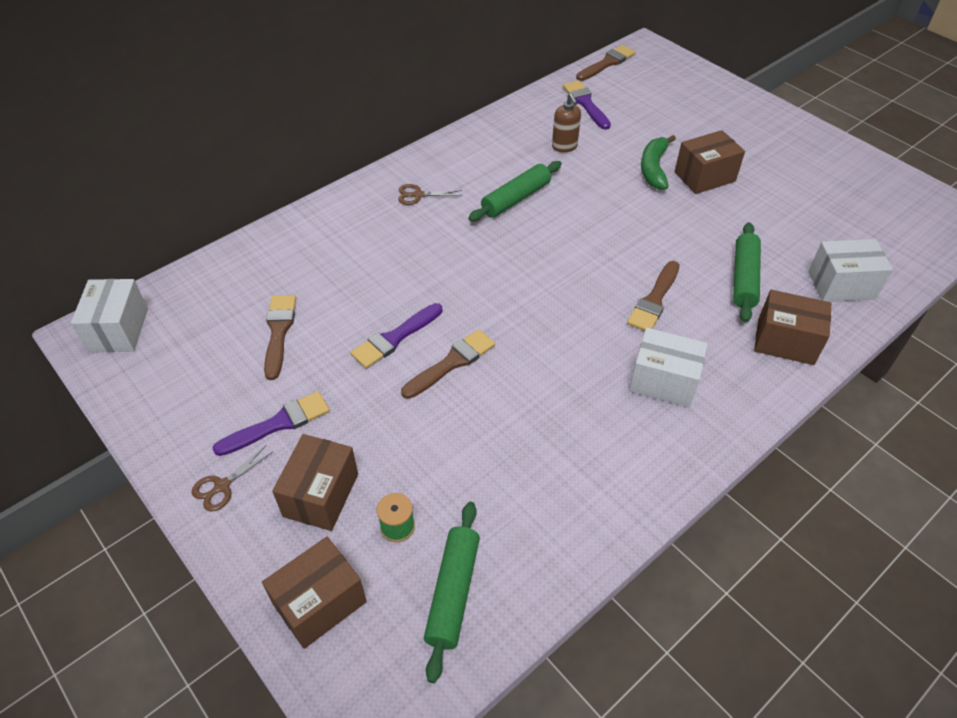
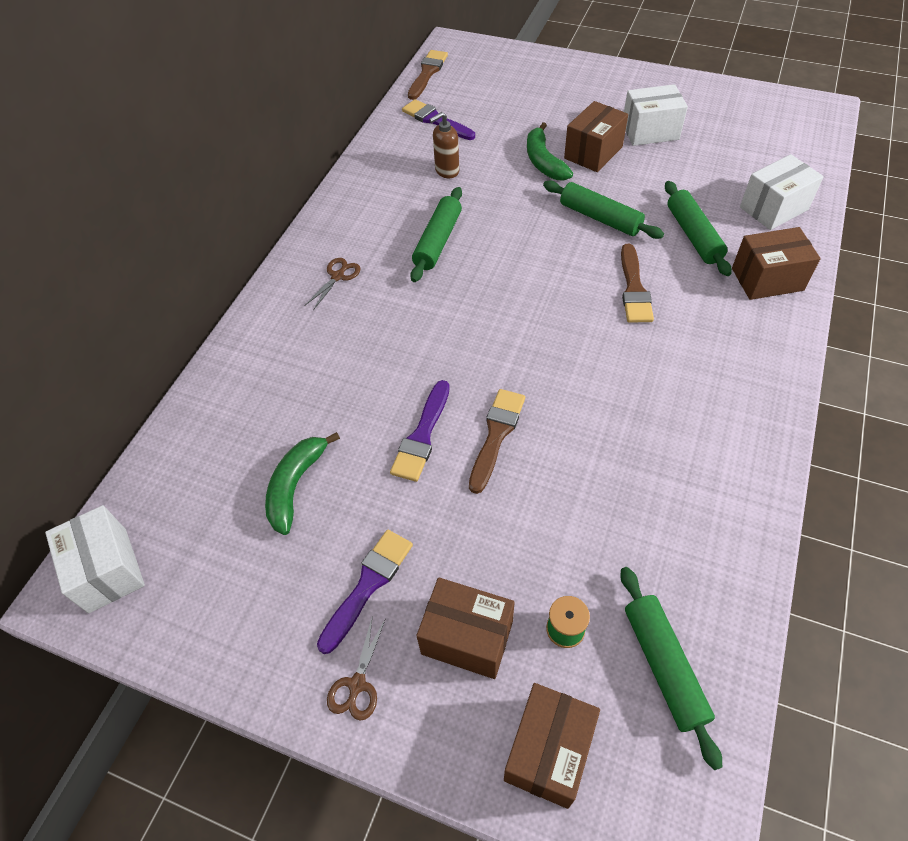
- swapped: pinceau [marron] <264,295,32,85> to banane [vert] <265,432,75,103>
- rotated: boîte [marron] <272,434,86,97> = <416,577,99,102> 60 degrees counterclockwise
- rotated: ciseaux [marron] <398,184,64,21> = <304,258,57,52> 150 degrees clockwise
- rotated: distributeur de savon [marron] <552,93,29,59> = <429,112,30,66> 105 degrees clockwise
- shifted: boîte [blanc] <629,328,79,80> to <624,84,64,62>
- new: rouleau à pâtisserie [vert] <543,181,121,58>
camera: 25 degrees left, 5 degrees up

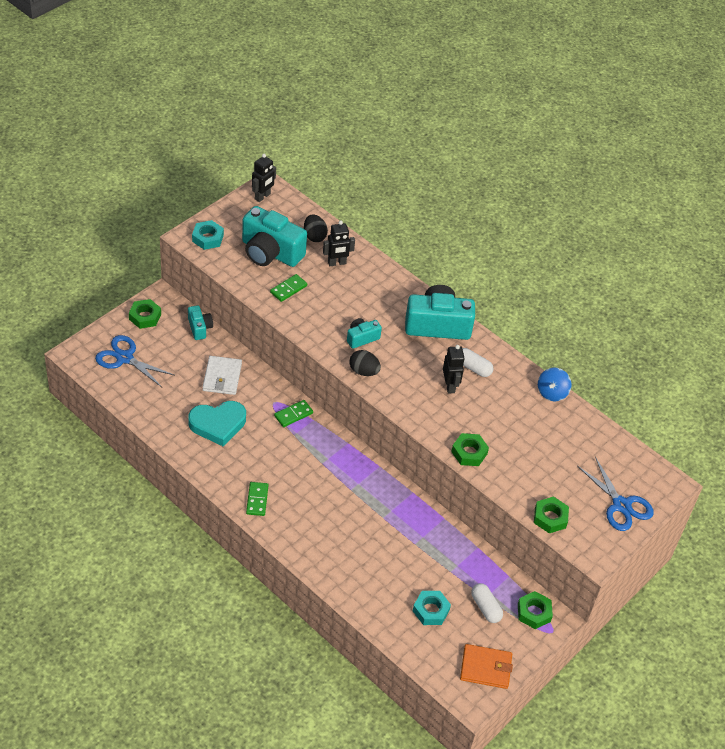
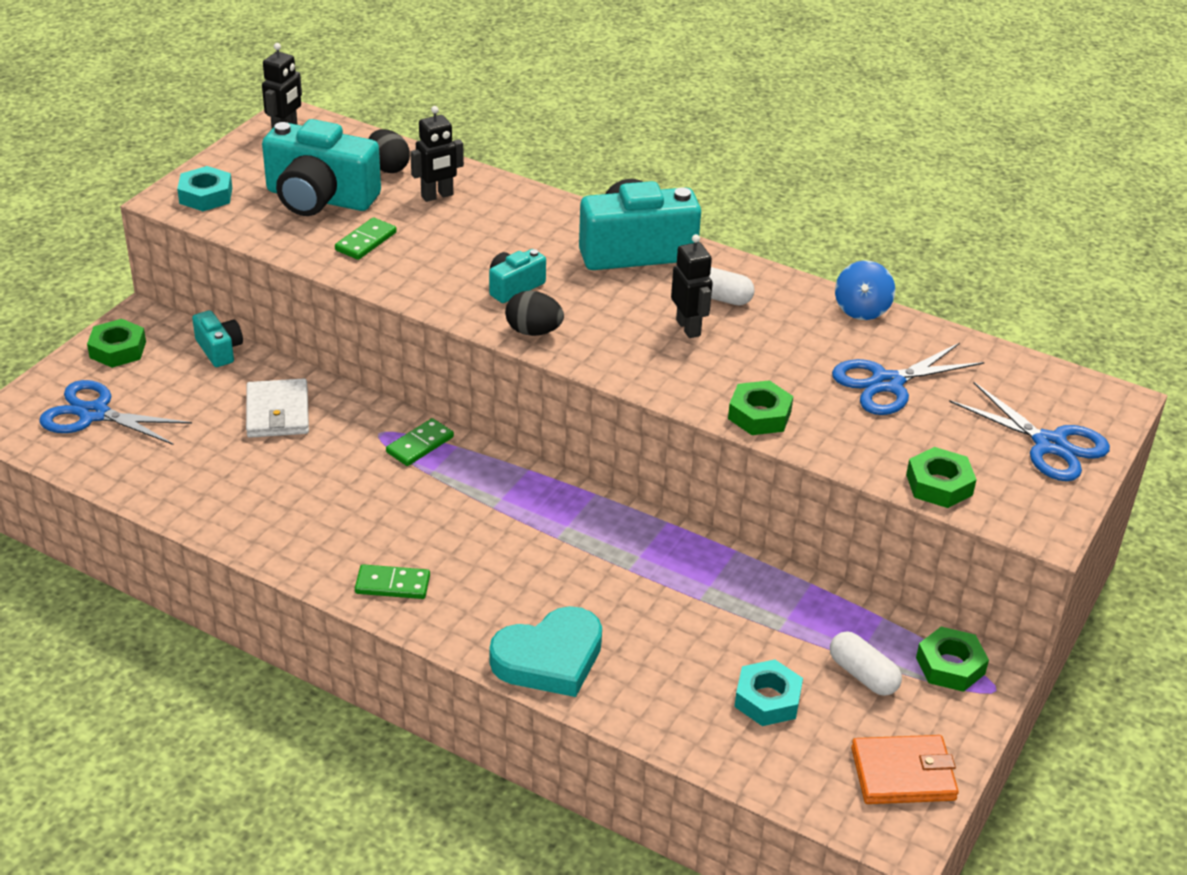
- shifted: cœur [turquoise] <188,401,58,45> to <489,606,113,91>
- rotated: domino [vert] <246,482,23,34> = <355,564,75,35> 75 degrees counterclockwise
- new: ciseaux [bleu] <832,343,152,72>
camera: 10 degrees left, 10 degrees down

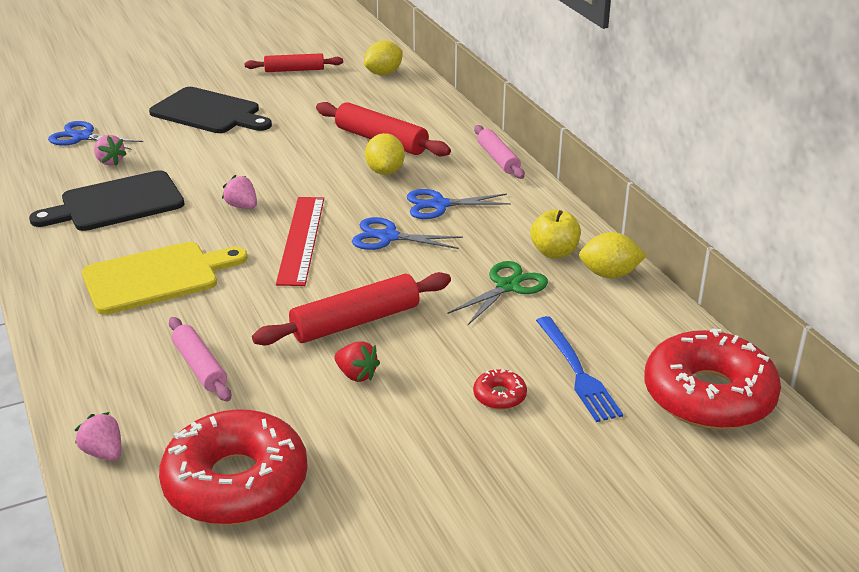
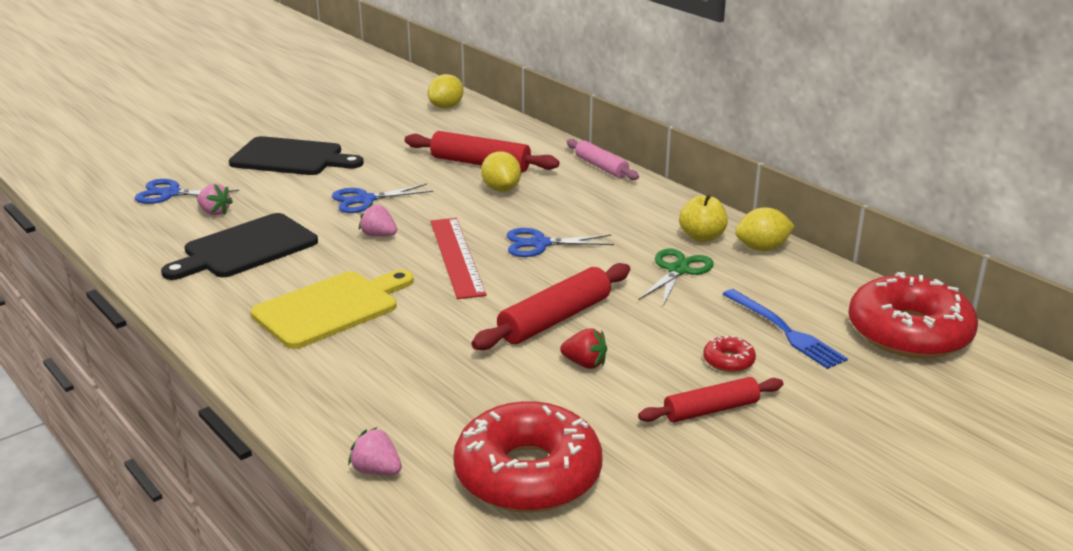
- gone: rouleau à pâtisserie [rose] <169,317,62,85>
- shifted: rouleau à pâtisserie [rouge] <245,53,98,19> to <638,377,145,45>
- shifted: ciseaux [bleu] <407,189,104,30> to <332,184,101,29>
camera: 15 degrees left, 5 degrees down

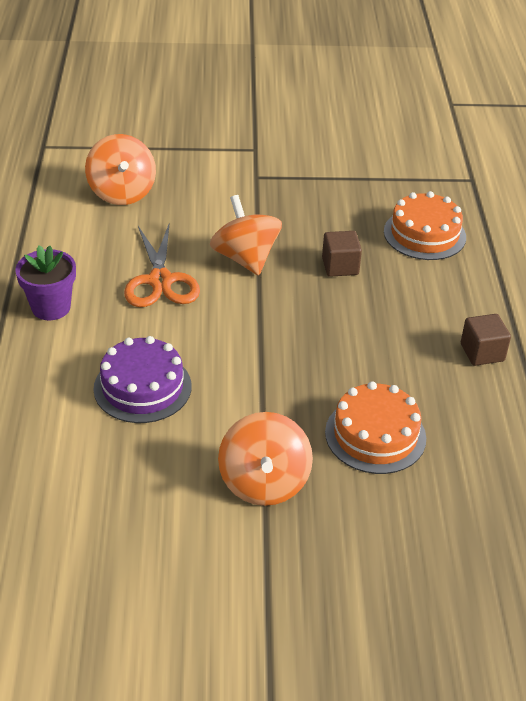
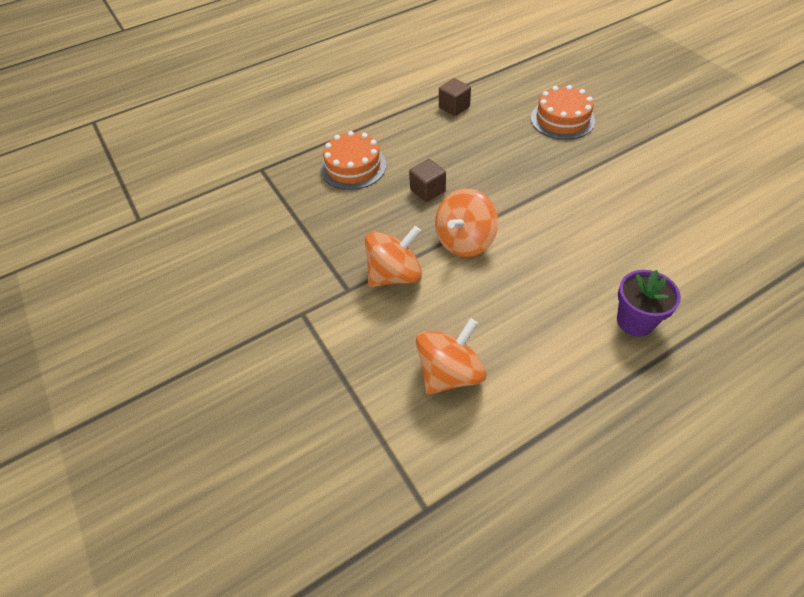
- gone: gâteau [violet] <94,336,98,87>
- gone: ciseaux [orange] <124,222,76,85>
- shifted: toupie [orange] <218,412,95,94> to <365,226,57,61>
camera: 115 degrees left, 10 degrees up

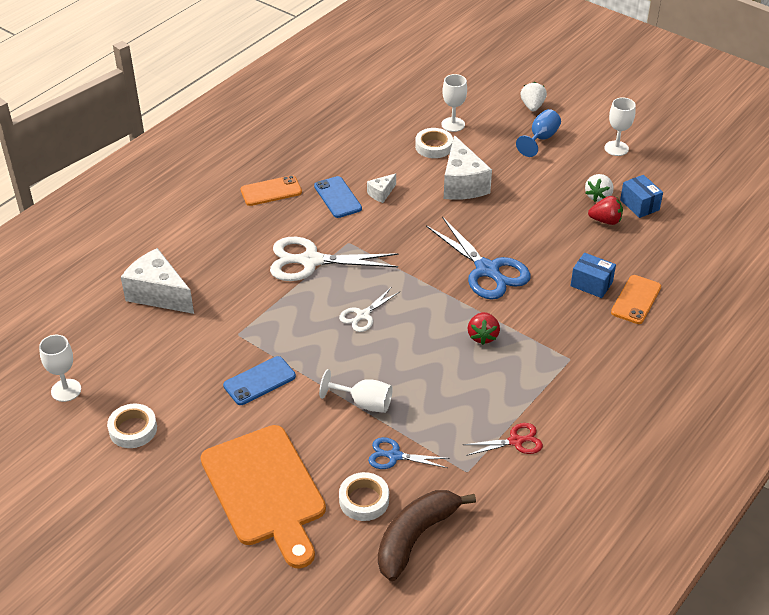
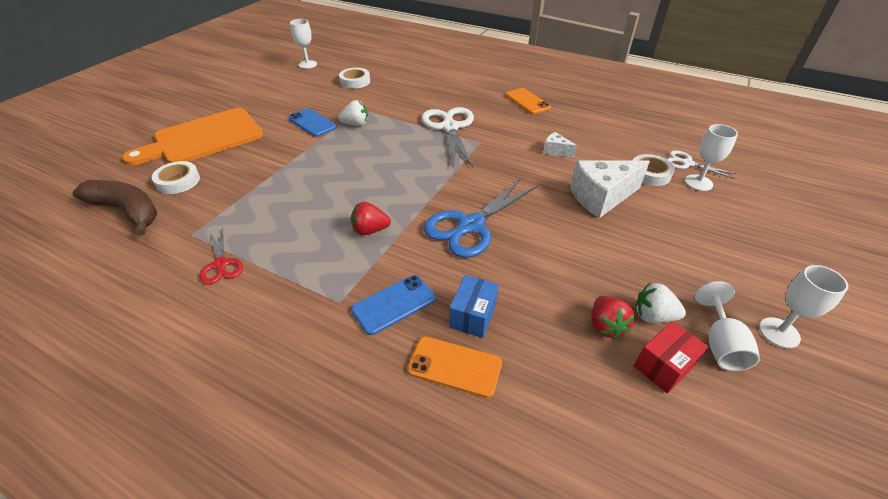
- shifted: ruban adhésif [blanc] <107,403,50,45> to <339,68,31,21>
- gone: fromage [blanc] <121,248,73,66>
- shifted: téléphone [bleu] <314,176,48,42> to <351,275,85,60>
- shifted: verre à pied [blanc] <319,369,74,44> to <695,281,65,90>
- shifted: ciseaux [blanc] <339,287,60,45> to <667,151,69,28>
- gone: ciseaux [bleu] <368,437,82,32>
- gone: verre à pied [bleu] <516,109,45,48>
- shifted: fraise [blanc] <520,82,27,30> to <338,100,30,26>
- repainted: boîte [bleu] <620,175,43,43> to boîte [rouge] <634,321,74,72>
camera: 80 degrees right, 0 degrees up

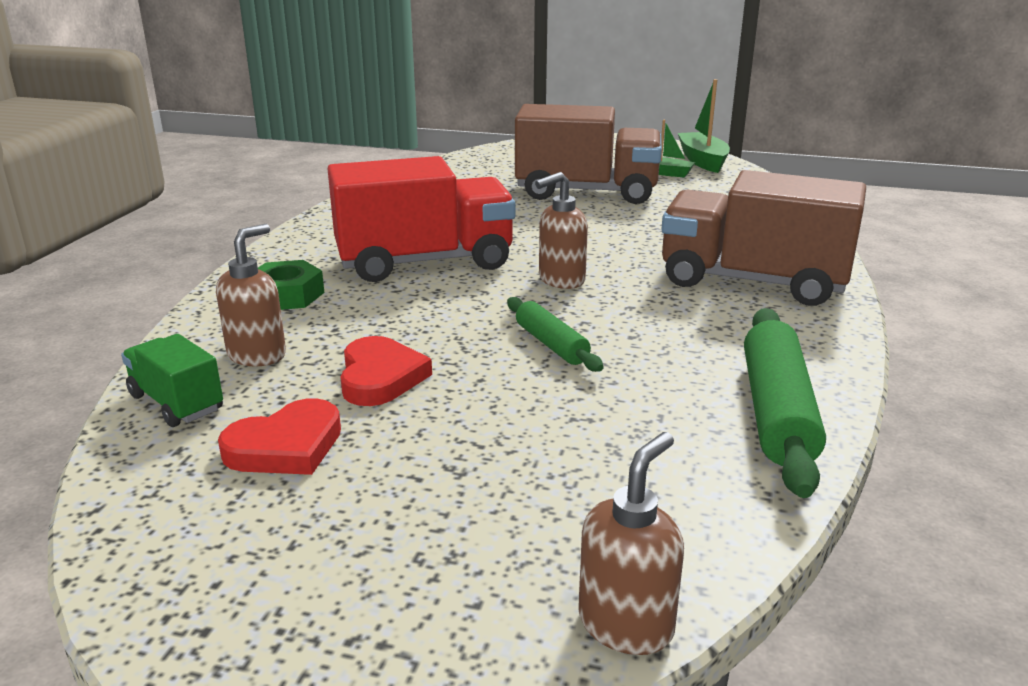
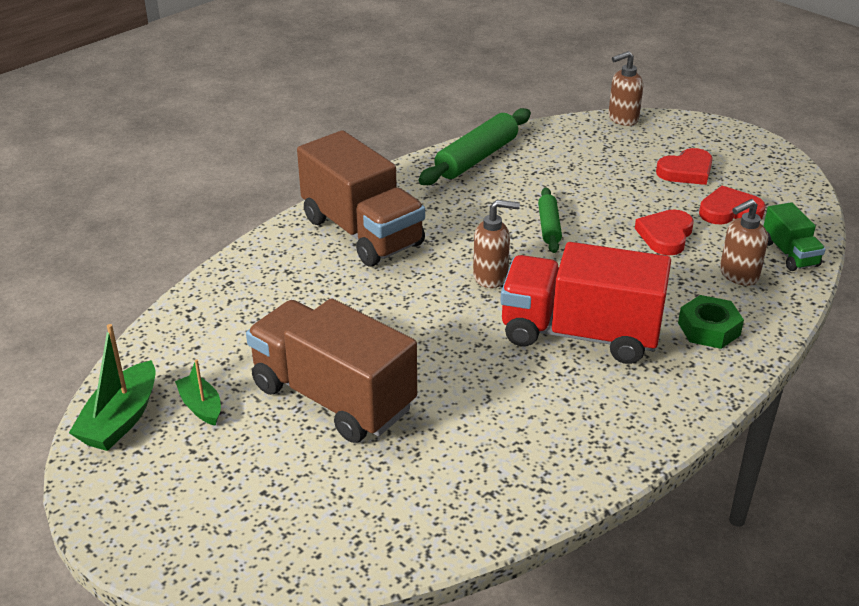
- new: cœur [rouge] <656,148,57,37>
camera: 150 degrees left, 10 degrees up

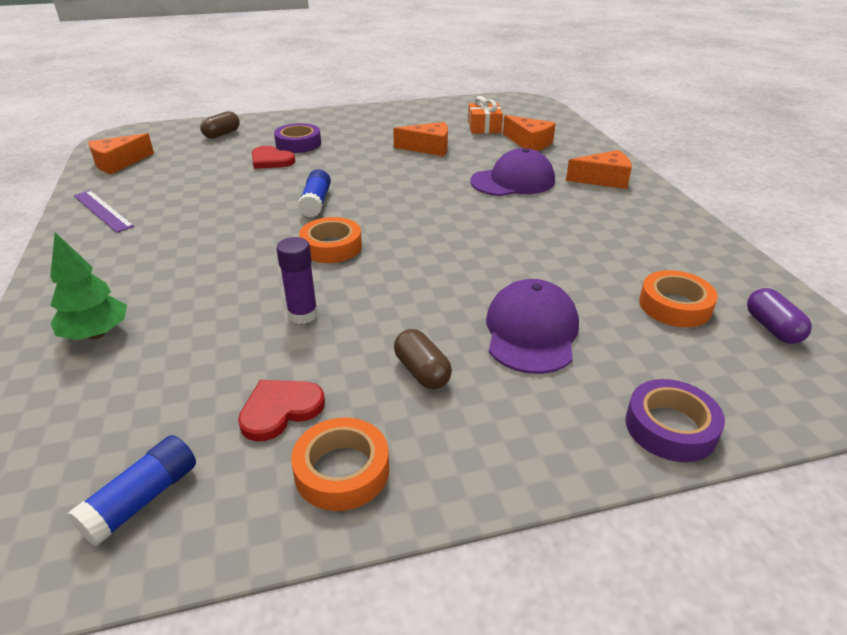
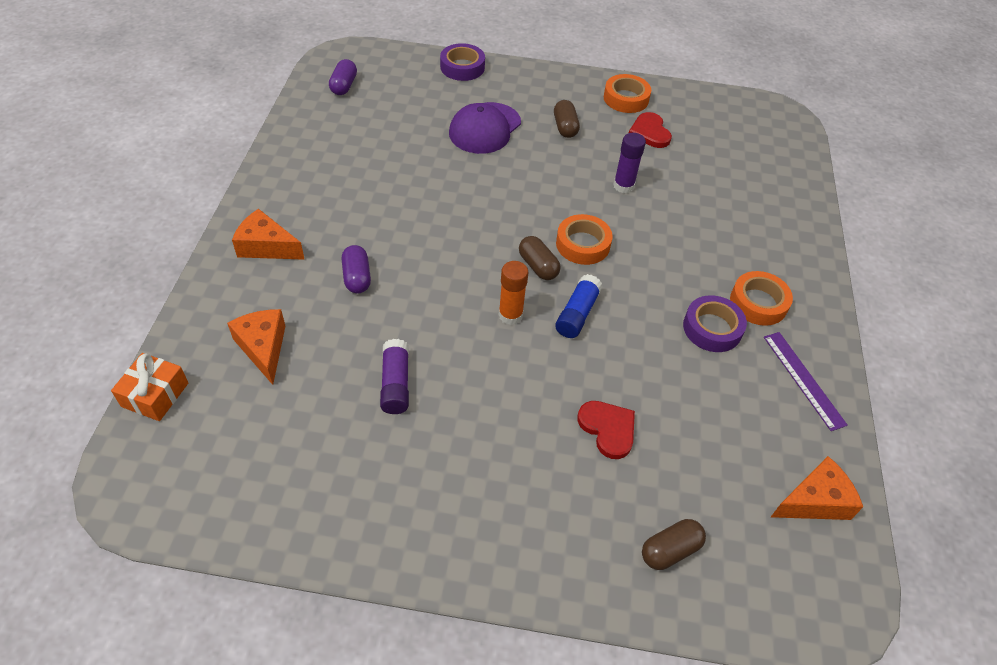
- gone: arbre [vert] <50,232,77,108>
- gone: bâton de colle [bleu] <67,435,129,111>
- rotated: cœur [rouge] <238,380,87,61> = <629,112,43,36> 90 degrees clockwise
- shifted: ruban adhésif [violet] <274,123,47,30> to <683,295,64,57>
- swapped: fromage [orange] <393,122,55,34> to bâton de colle [violet] <380,339,29,75>
- shifted: cadeau [orange] <468,96,35,38> to <111,353,77,68>
- swapped: casquette [violet] <470,148,85,48> to gélule [violet] <342,245,29,48>
- shifted: ruban adhésif [orange] <639,270,79,57> to <730,271,63,55>
- new: bâton de colle [orange] <499,261,29,64>
- new: gélule [marron] <519,236,42,44>
camera: 160 degrees left, 15 degrees up

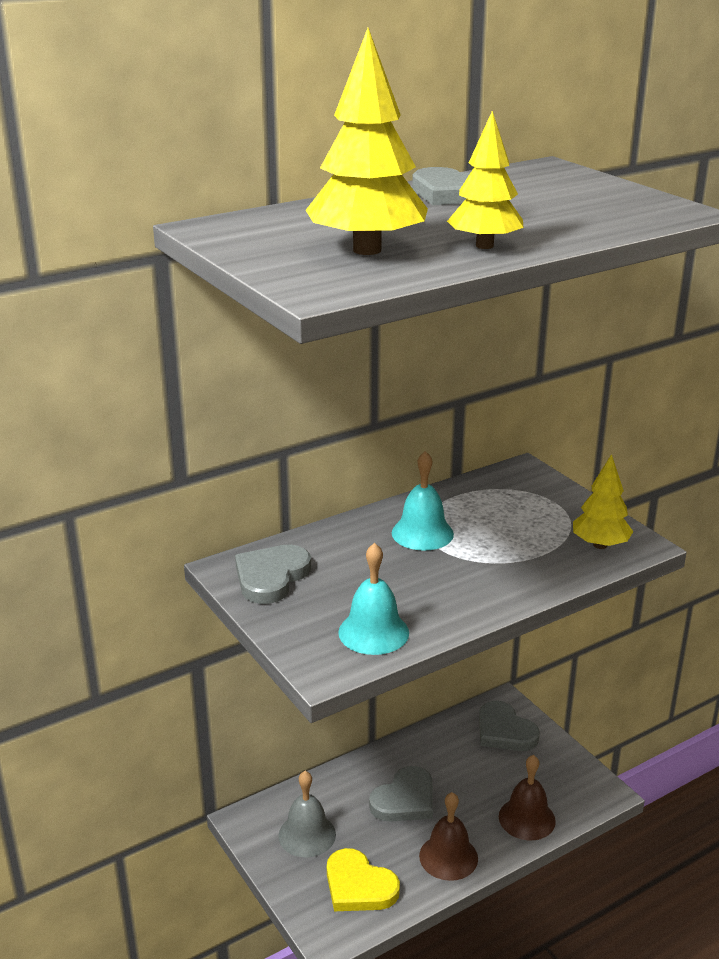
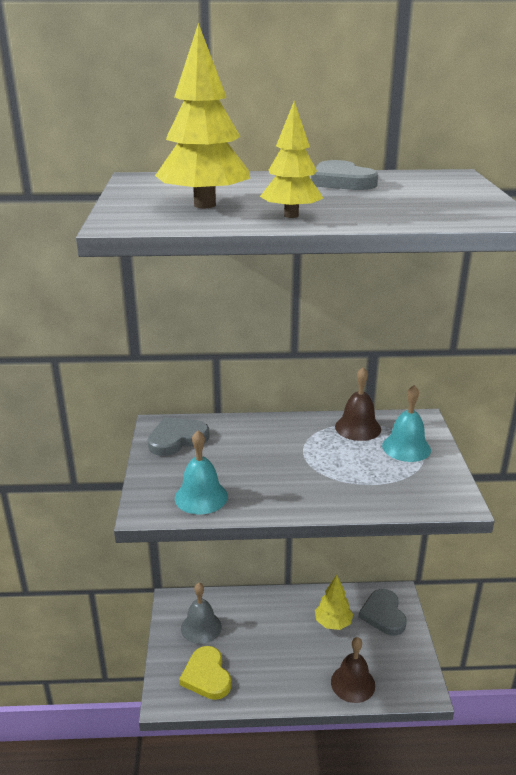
- gone: cœur [gris] <369,766,64,56>
- shifted: cloche [turquoise] <392,451,62,100> to <382,385,49,77>
- shifted: cloche [marron] <419,792,59,89> to <335,367,46,74>
- shifted: arbre [jaune] <573,454,61,95> to <315,575,38,55>
camera: 30 degrees right, 0 degrees up

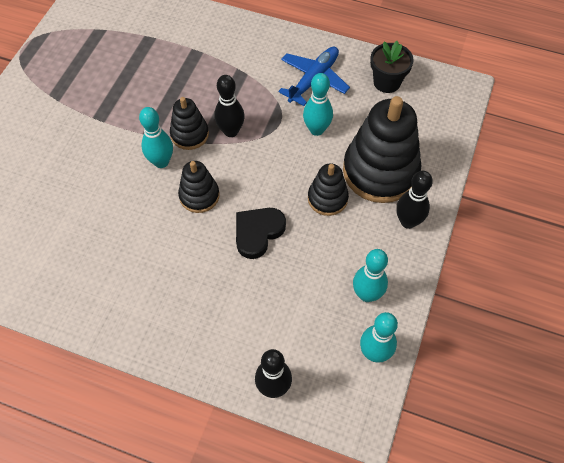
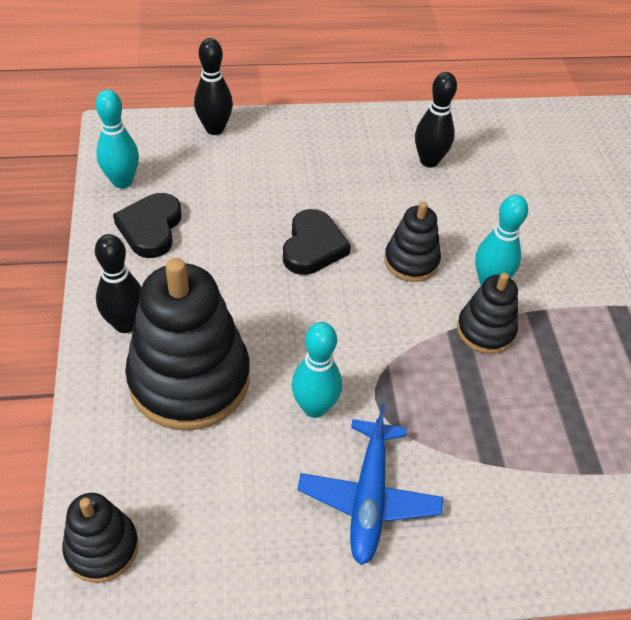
- shifted: quille [noir] <214,75,31,62> to <415,72,42,95>
- shifted: jouet à empiler [noir] <308,164,41,52> to <62,493,77,90>
- swapped: quille [turquoise] <353,249,35,53> to cœur [noir] <113,193,68,65>
- gone: pot de fleurs [noir] <370,41,44,52>
camera: 150 degrees right, 10 degrees down

